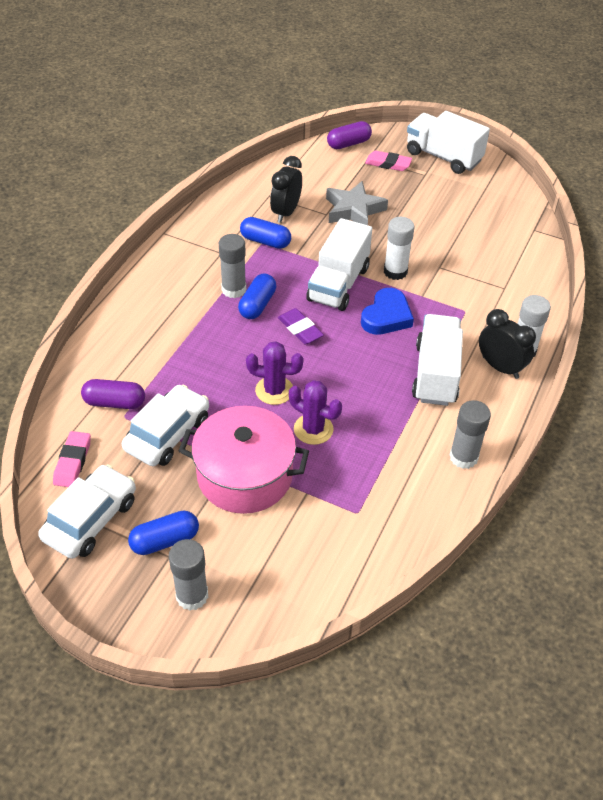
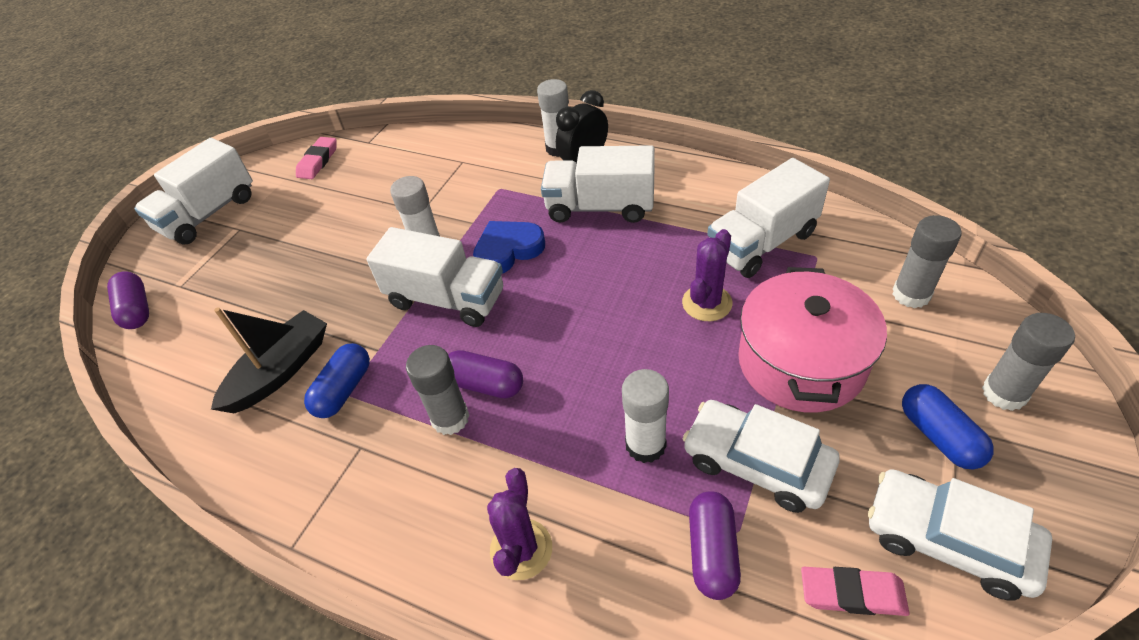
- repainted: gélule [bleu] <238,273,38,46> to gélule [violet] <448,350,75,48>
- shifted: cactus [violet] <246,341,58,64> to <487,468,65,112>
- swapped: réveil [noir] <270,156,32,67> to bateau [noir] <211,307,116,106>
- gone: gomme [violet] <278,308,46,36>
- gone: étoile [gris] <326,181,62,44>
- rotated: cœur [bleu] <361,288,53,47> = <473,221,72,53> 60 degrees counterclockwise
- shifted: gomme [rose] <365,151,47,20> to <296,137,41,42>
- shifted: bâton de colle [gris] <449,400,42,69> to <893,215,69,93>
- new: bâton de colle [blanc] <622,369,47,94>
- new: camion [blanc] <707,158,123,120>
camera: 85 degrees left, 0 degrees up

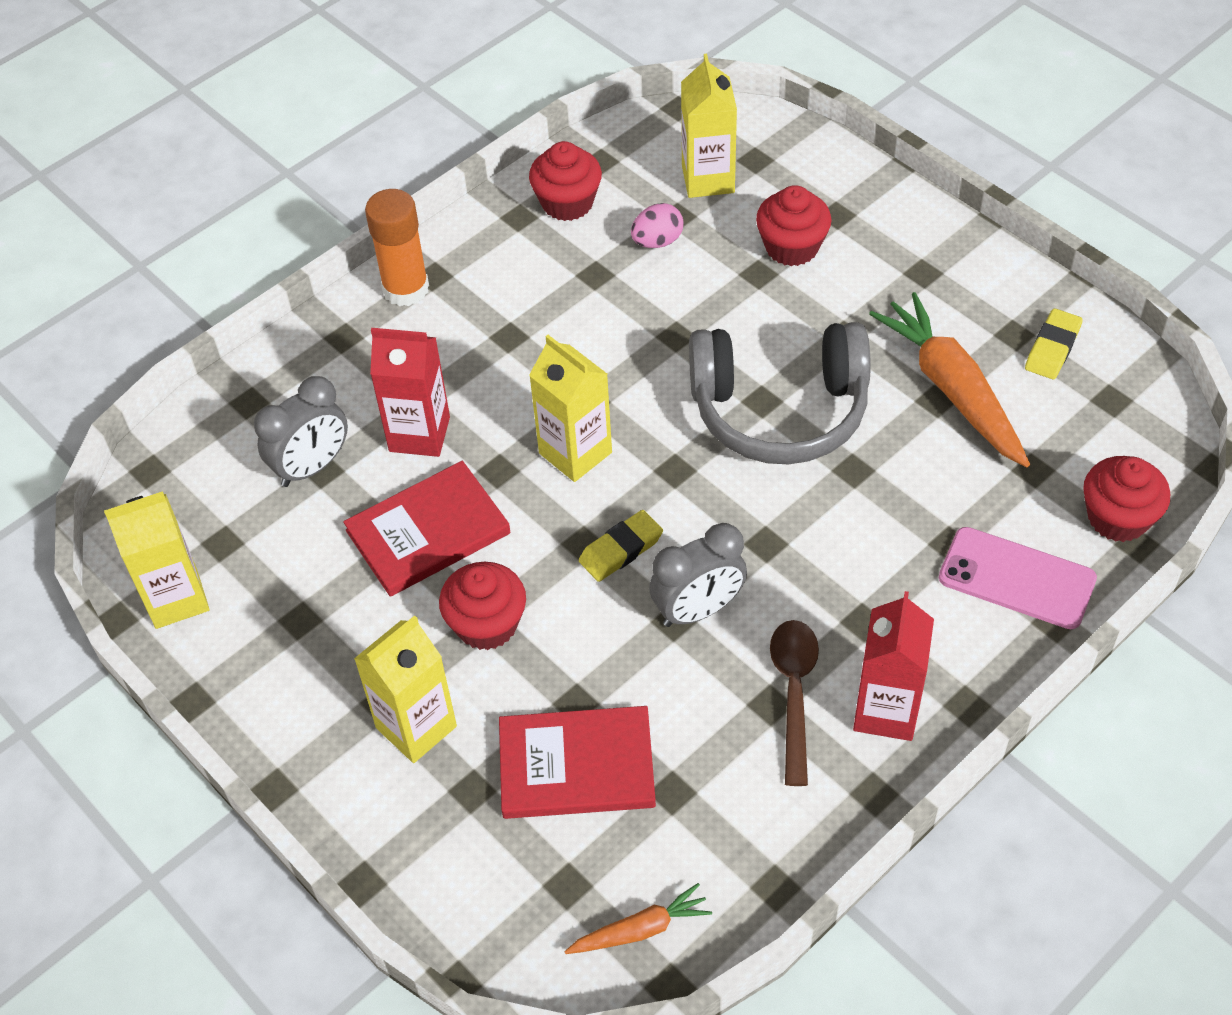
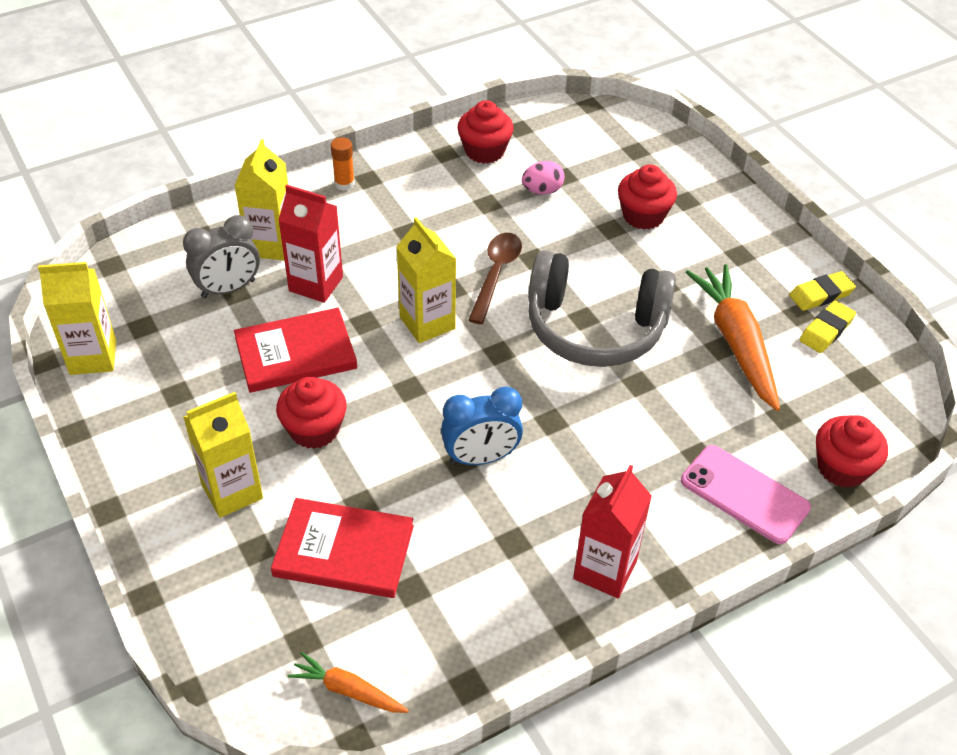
- scaled: bâton de colle [orange] <365,189,64,117> = <331,137,24,54> x0.57
- rotated: carotte [orange] <564,883,148,71> = <287,652,122,61> 150 degrees counterclockwise
- shifted: gomme [jaune] <579,510,84,72> to <789,271,67,40>
- repainted: réveil [gris] <649,523,98,104> to réveil [bleu] <441,386,82,79>
- shifted: brique de lait [jaune] <681,54,56,144> to <234,139,54,122>
- shifted: cuillère [marron] <770,620,49,166> to <468,233,54,91>
camera: 10 degrees right, 5 degrees down

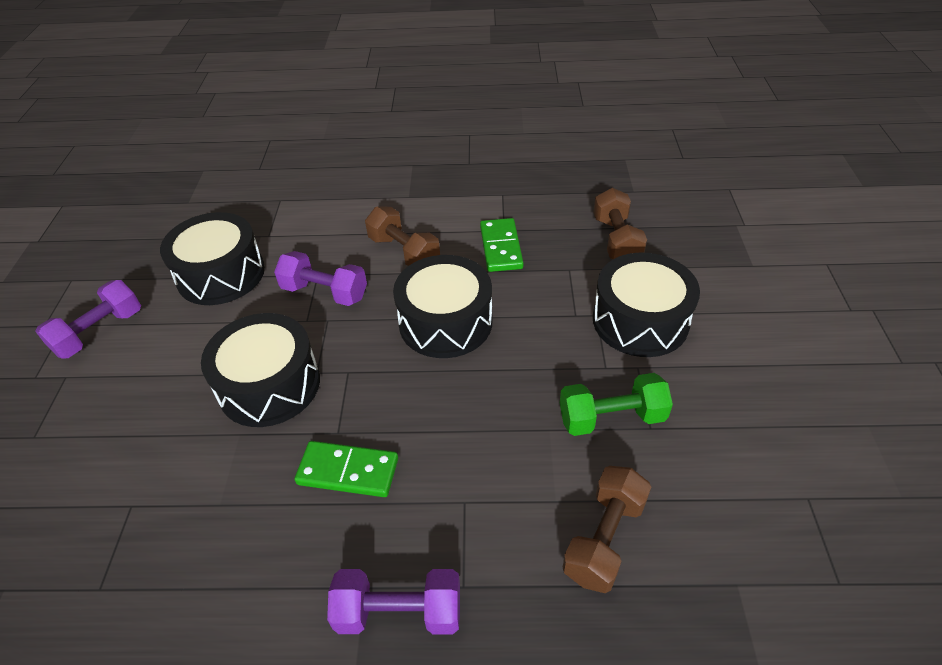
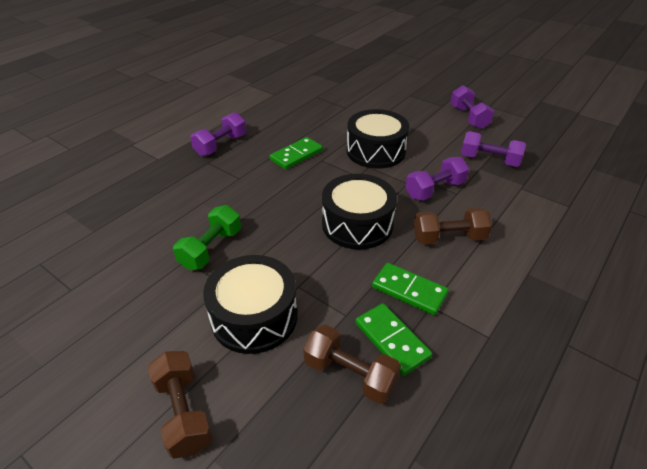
- swapped: tambour [noir] <160,212,105,93> to haltère [violet] <461,131,65,36>
- shifted: haltère [marron] <563,466,88,127> to <148,351,65,108>
- new: domino [vert] <355,303,77,73>
camera: 125 degrees right, 5 degrees down

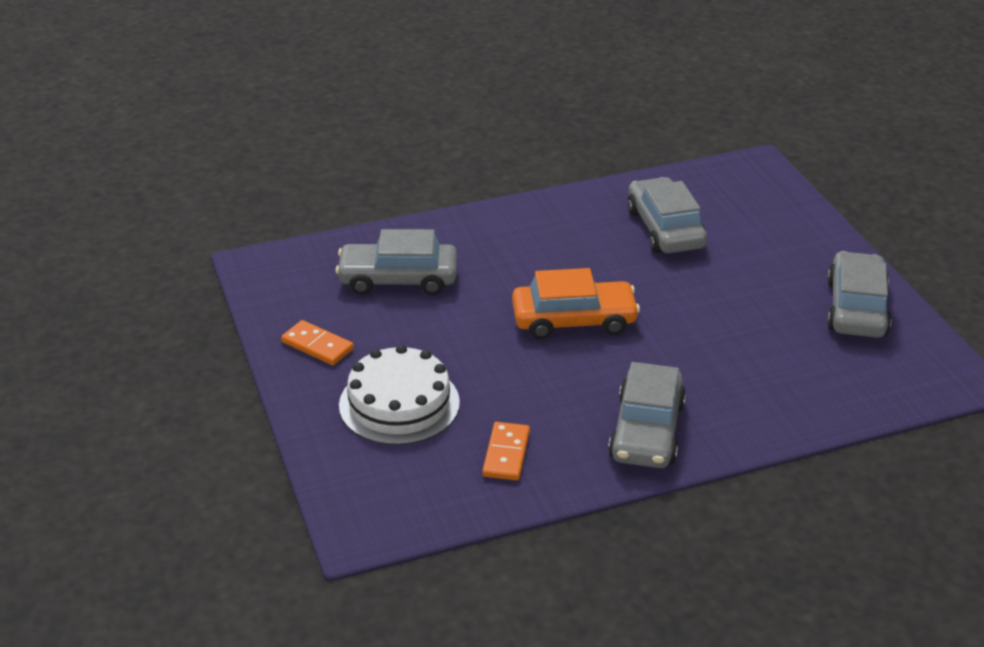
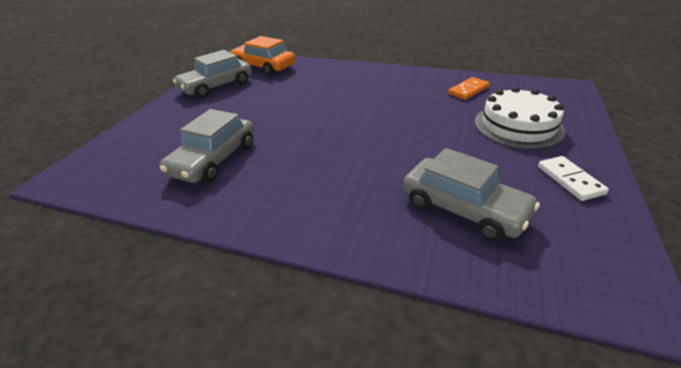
- repainted: domino [orange] <281,320,73,45> to domino [blanc] <538,156,71,45>
- shifted: voiture [orange] <512,268,128,71> to <230,36,65,39>
- gone: voiture [gris] <608,362,78,106>
camera: 140 degrees left, 0 degrees up

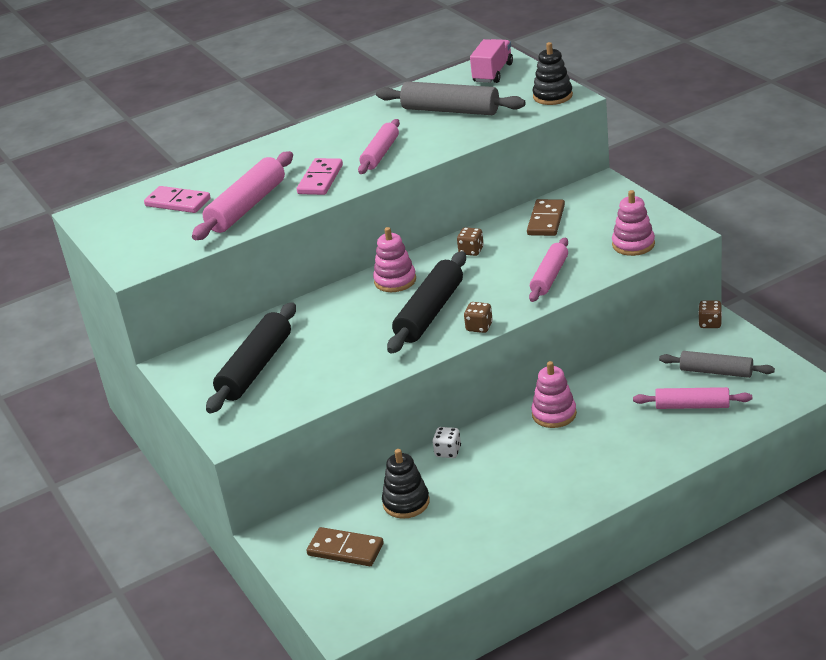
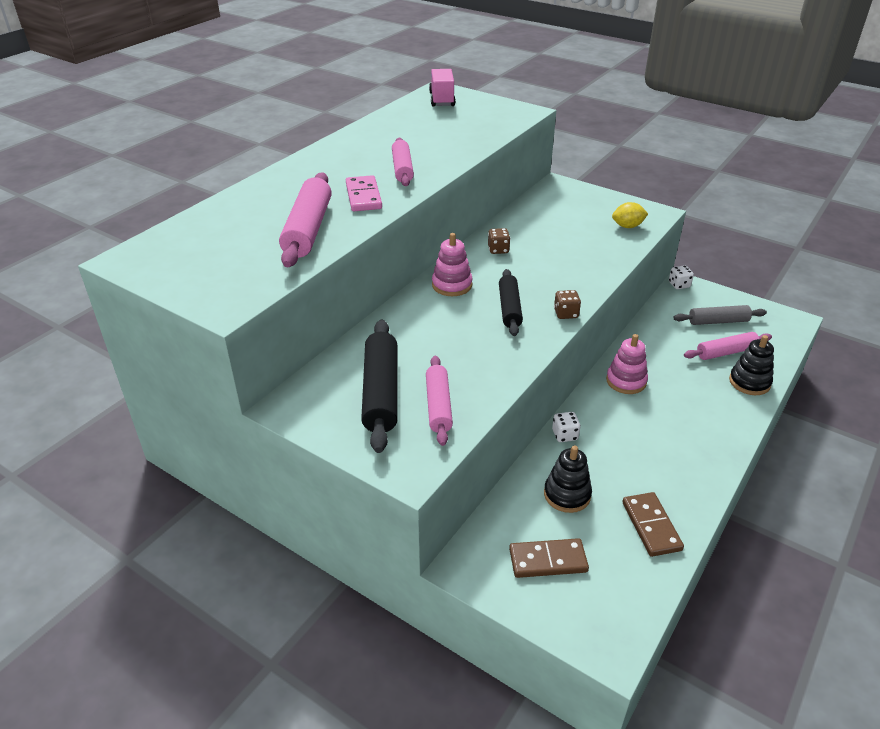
- gone: domino [rose] <144,186,67,27>
- gone: rouleau à pâtisserie [gris] <376,81,150,34>
- scaled: rouleau à pâtisserie [noir] <387,251,79,103> = <499,269,24,67> x0.65
- shifted: domino [marron] <527,199,38,37> to <622,492,62,65>
- shifted: rouleau à pâtisserie [rose] <529,237,39,65> to <426,356,27,90>
- shifted: jouet à empiler [noir] <533,42,40,63> to <729,335,45,60>
- swapped: jouet à empiler [rose] <612,190,43,66> to citron [jaune] <612,202,36,26>
- repainted: dé [marron] <698,301,24,27> to dé [blanc] <669,265,25,24>
camera: 30 degrees left, 5 degrees up

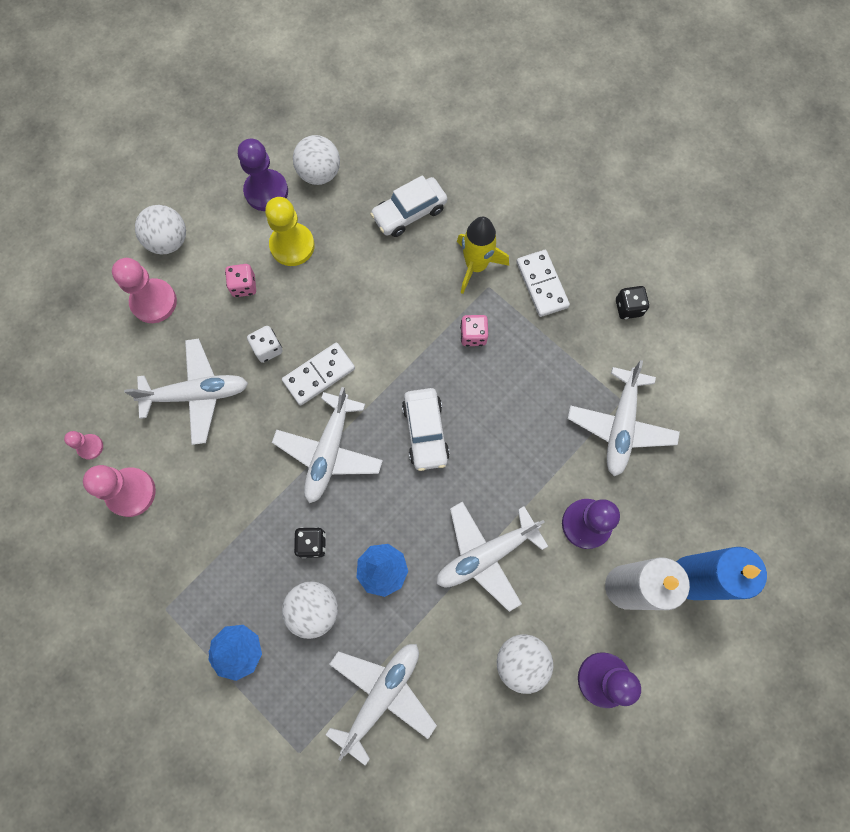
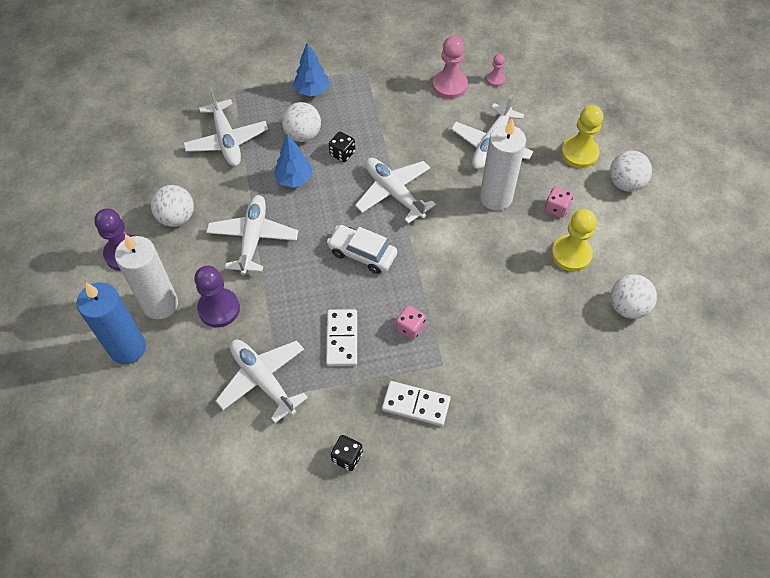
- repainted: pion [rose] <112,258,65,65> to pion [jaune] <561,105,42,63>
- gone: pion [violet] <238,139,50,72>
- swapped: dé [blanc] <247,326,36,37> to bougie [blanc] <480,119,46,92>
- shifted: domino [blanc] <282,342,73,64> to <326,309,31,57>
- gone: voiture [blanc] <370,175,77,62>
- gone: fusée [jaune] <457,217,52,77>
camera: 125 degrees right, 15 degrees down

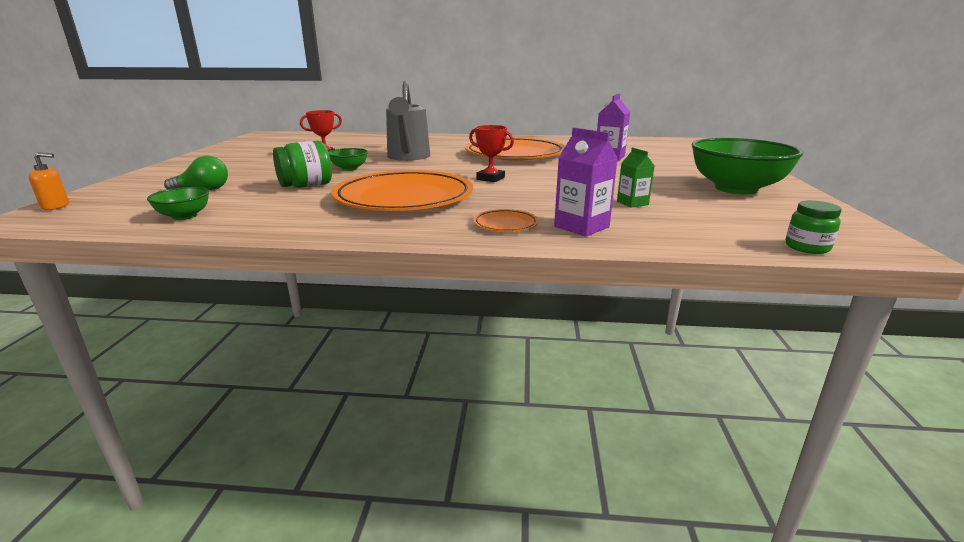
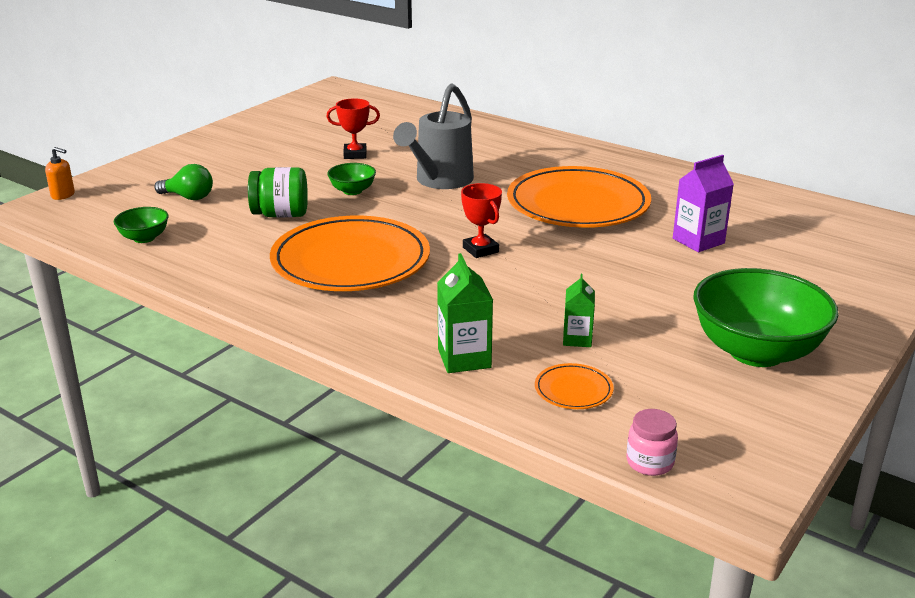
- shifted: assiette [orange] <473,209,66,23> to <535,363,79,46>
- repainted: brique de lait [violet] <554,127,64,110> to brique de lait [vert] <437,253,56,120>
- repainted: bocal [vert] <786,200,55,54> to bocal [rose] <627,409,51,67>
camera: 30 degrees right, 5 degrees up

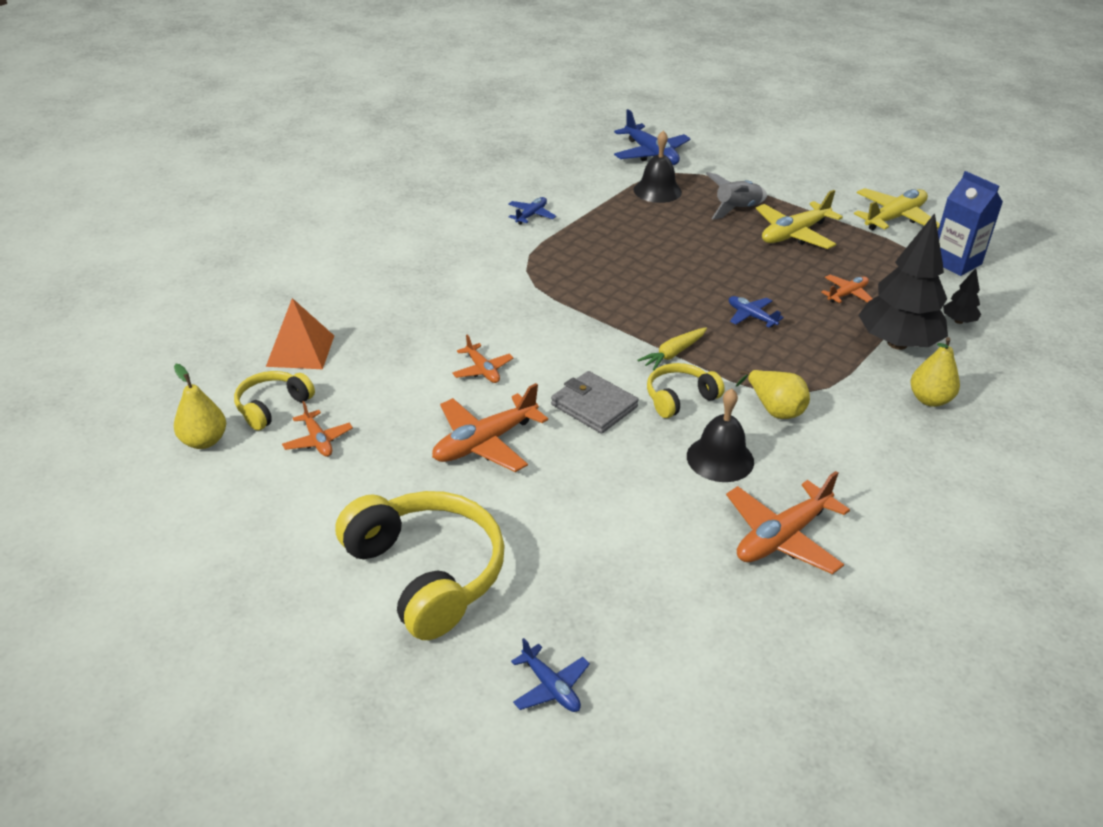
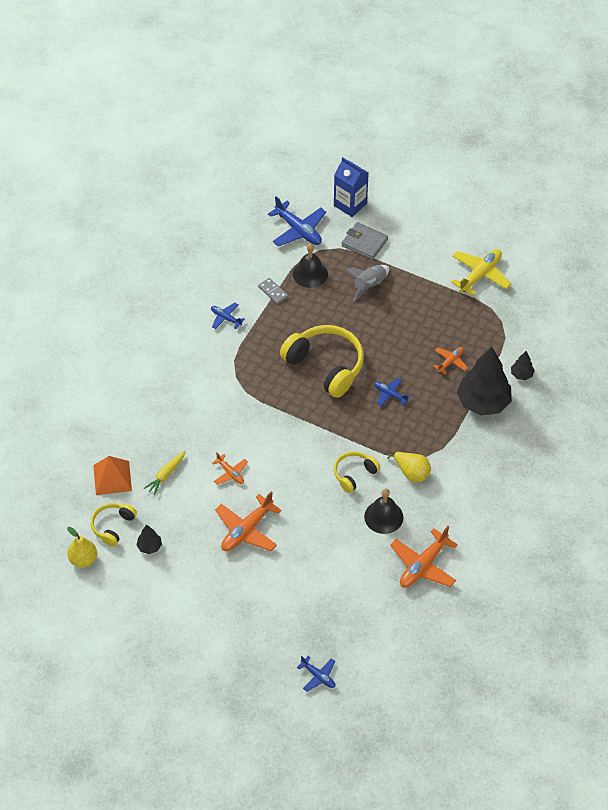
- swapped: avion [orange] <282,401,71,56> to arbre [noir] <137,525,25,29>
- shifted: casque audio [jaune] <335,491,170,149> to <280,325,84,73>
- rotated: avion [bleu] <508,197,48,28> = <211,303,34,26> 75 degrees counterclockwise
- shifted: portefeuille [gris] <551,371,88,63> to <341,222,47,38>
- shifted: carotte [jaune] <638,327,69,44> to <144,451,42,44>
- gone: avion [jaune] <756,190,87,59>
- gone: poire [jaune] <910,337,50,70>
- shifted: brique de lait [bleu] <938,171,65,105> to <334,157,35,60>
- new: domino [gris] <258,278,30,26>
camera: 10 degrees left, 15 degrees up

